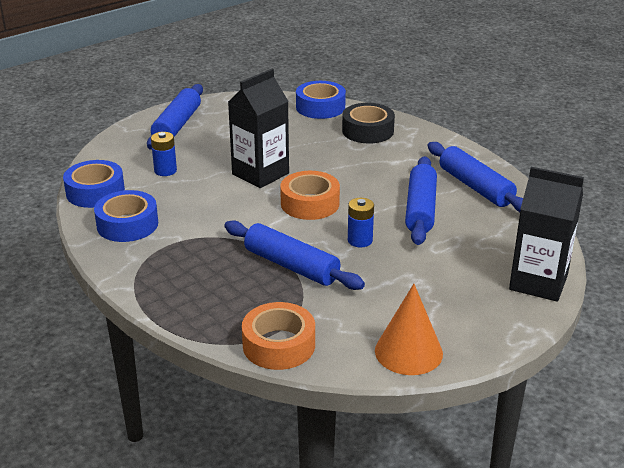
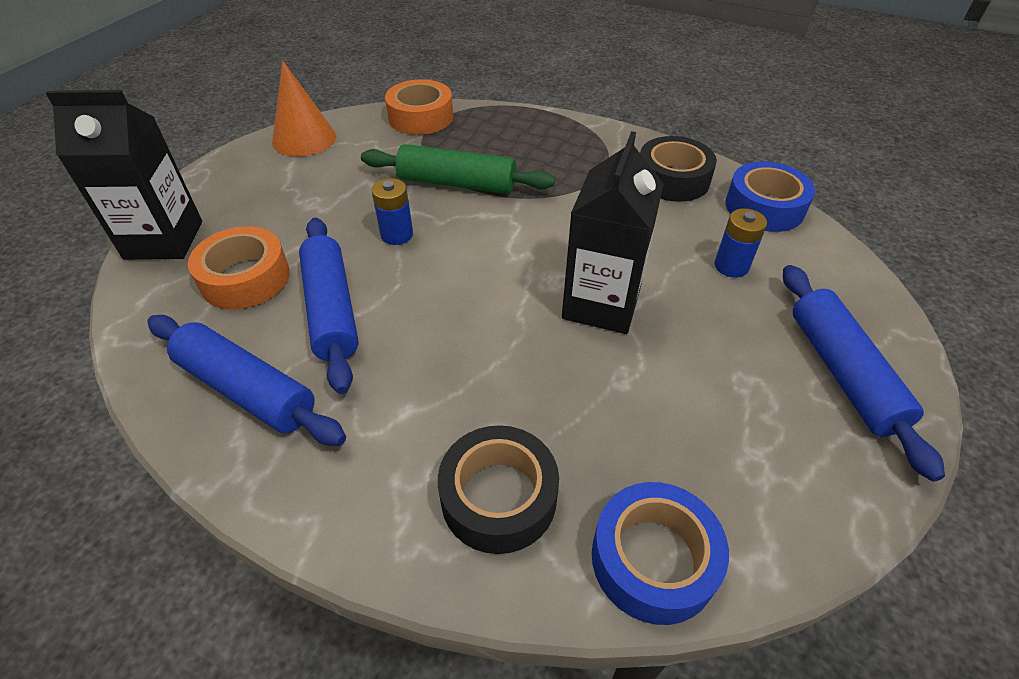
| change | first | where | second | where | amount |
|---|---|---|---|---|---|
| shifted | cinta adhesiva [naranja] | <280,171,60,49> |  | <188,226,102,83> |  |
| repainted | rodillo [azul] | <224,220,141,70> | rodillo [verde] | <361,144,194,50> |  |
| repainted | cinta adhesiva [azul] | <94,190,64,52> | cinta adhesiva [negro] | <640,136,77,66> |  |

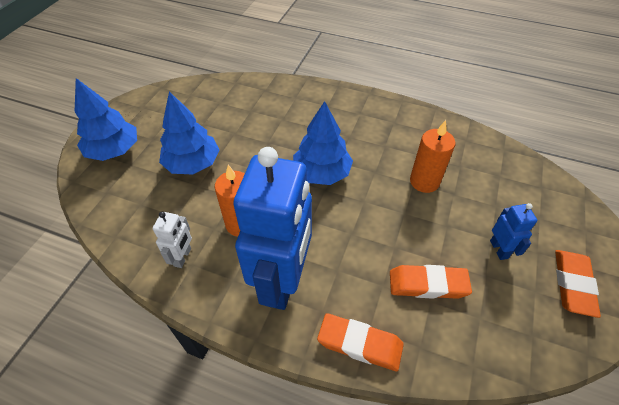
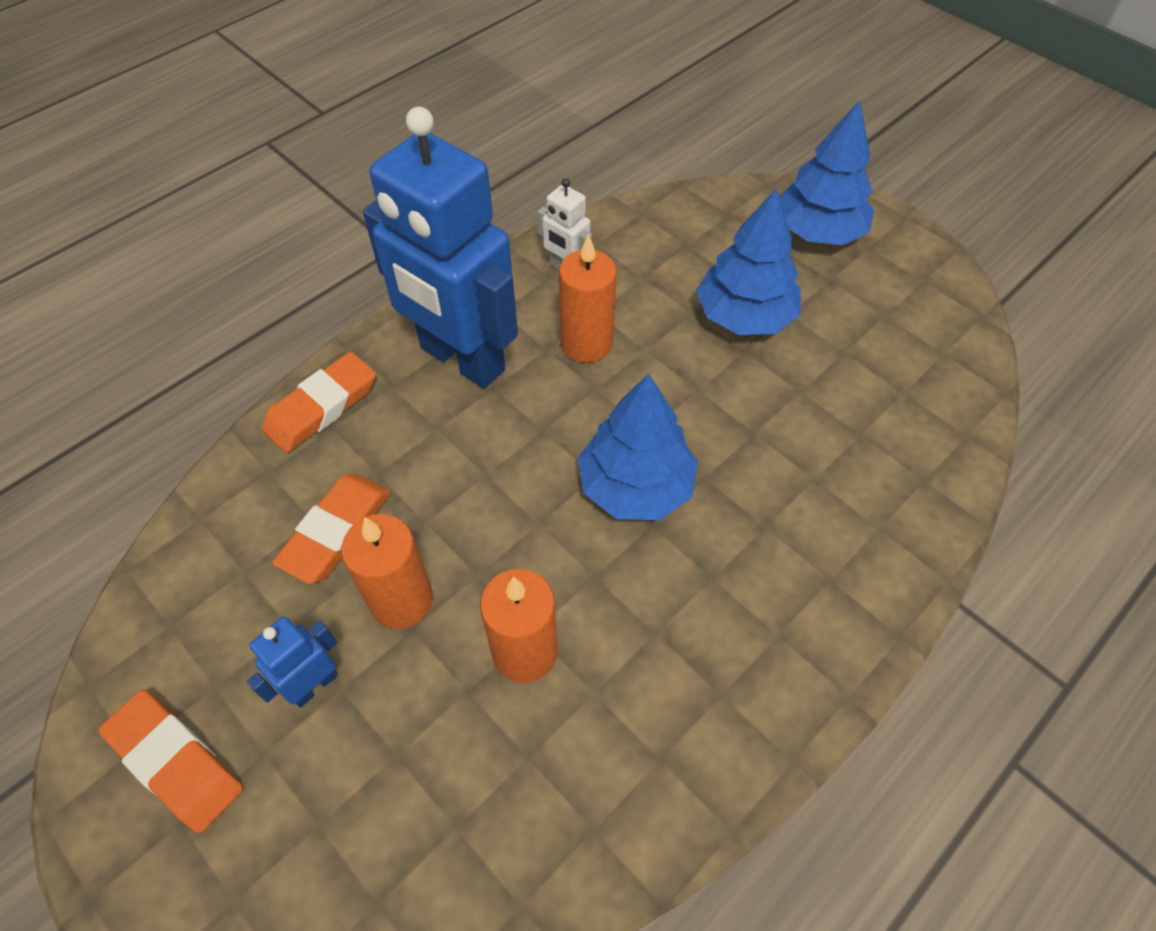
| change | first | where | second | where | amount |
|---|---|---|---|---|---|
| rotated | robot [azul] | <490,203,47,57> |  | <247,617,91,91> | 120 degrees clockwise |
| new |  |  | vela [naranja] | <341,514,92,115> |  |

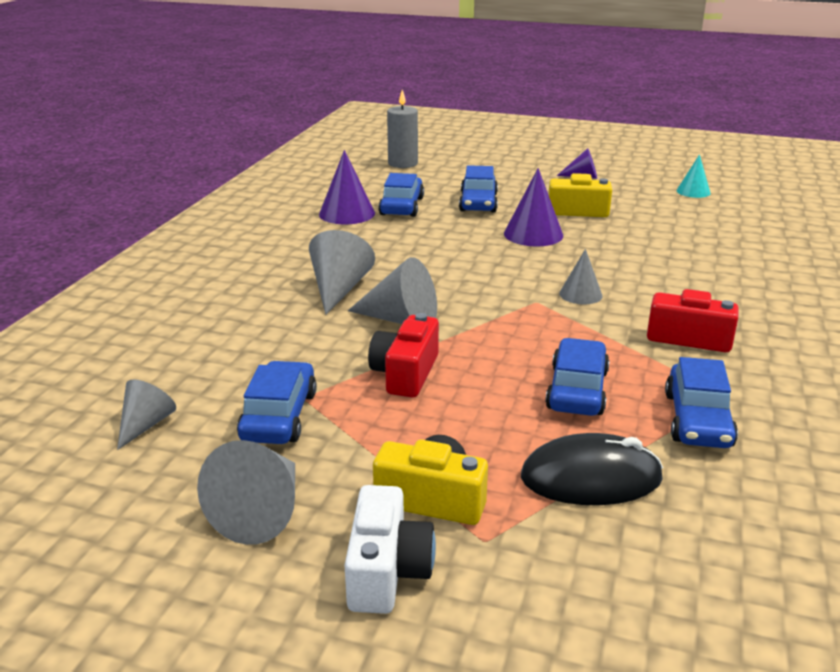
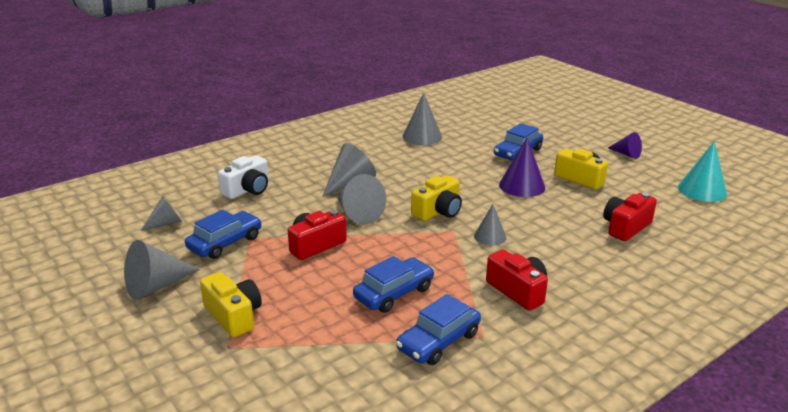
| change | first | where | second | where | amount |
|---|---|---|---|---|---|
| shifted | cámara [blanco] | <345,485,91,129> |  | <218,155,51,44> |  |
| repainted | cono [morado] | <319,150,56,74> | cono [gris] | <402,92,40,53> |  |
| new |  |  | cámara [amarillo] | <411,175,51,46> |  |
| new |  |  | cámara [rojo] | <603,192,54,49> |  |
| scaled | cono [turquesa] | <677,154,34,44> |  | <678,141,49,61> | x1.60 |
| gone | coche [azul] | <378,173,46,44> |  |  |  |
| gone | vela [gris] | <387,90,31,78> |  |  |  |
| gone | ratón [negro] | <521,433,142,72> |  |  |  |

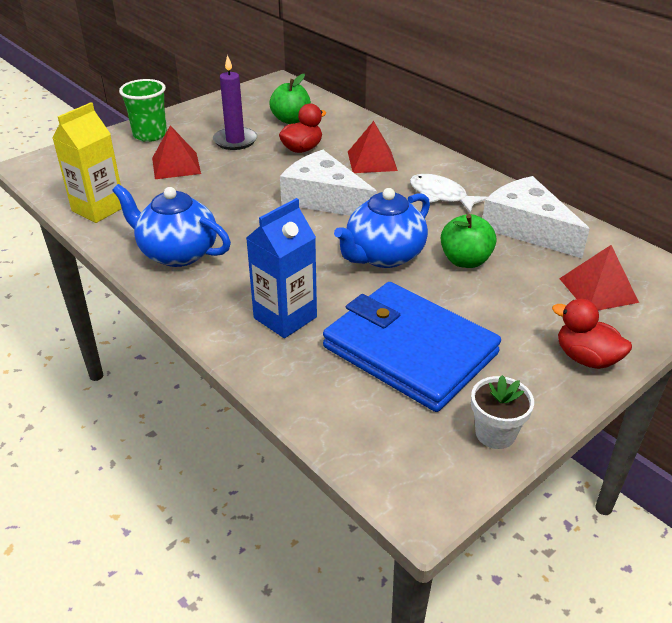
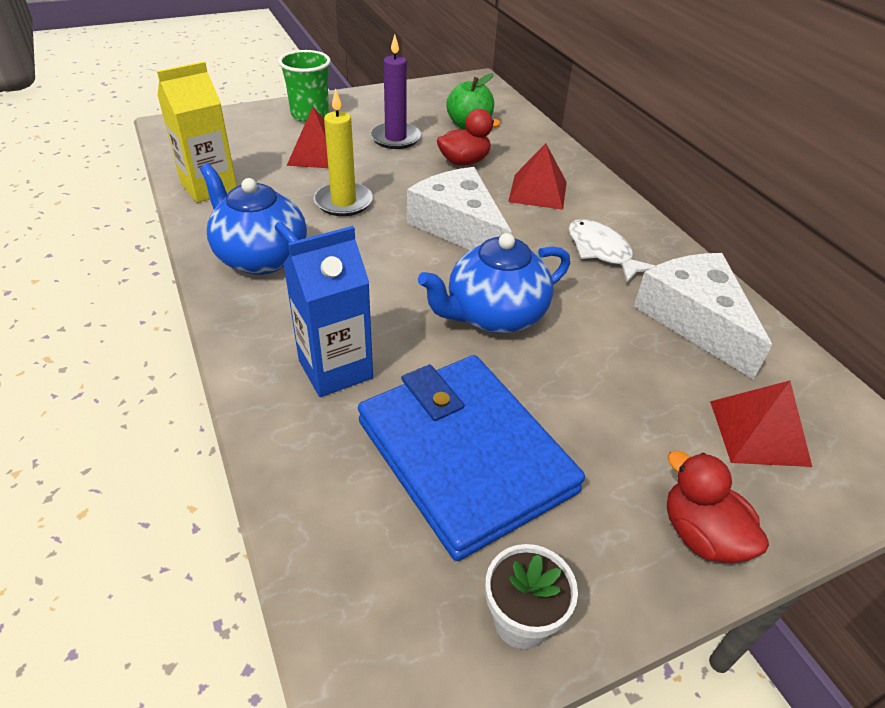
| change | first | where | second | where | amount |
|---|---|---|---|---|---|
| new |  |  | vela [amarillo] | <314,88,59,128> |  |
| gone | manzana [verde] | <441,214,55,54> |  |  |  |

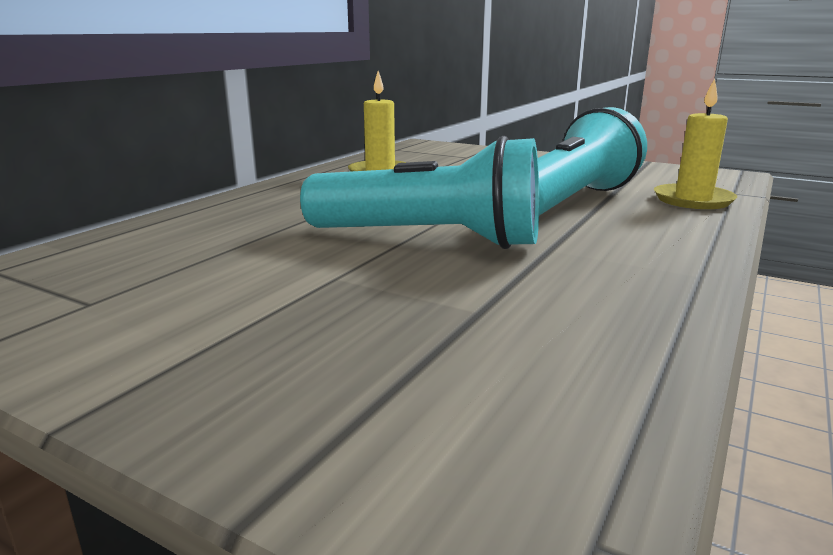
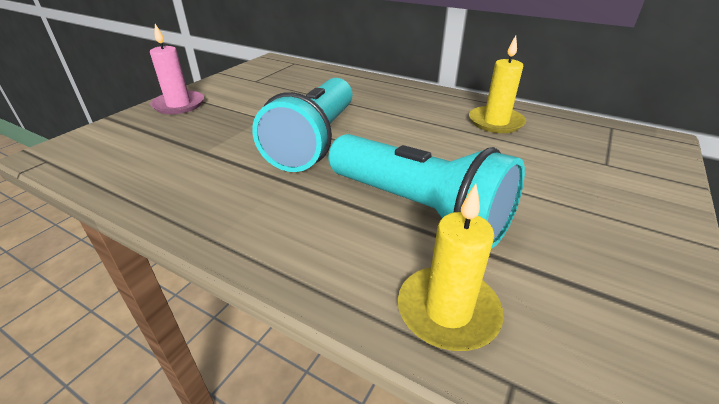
| change | first | where | second | where | amount |
|---|---|---|---|---|---|
| new |  |  | vela [rosa] | <150,24,54,90> |  |

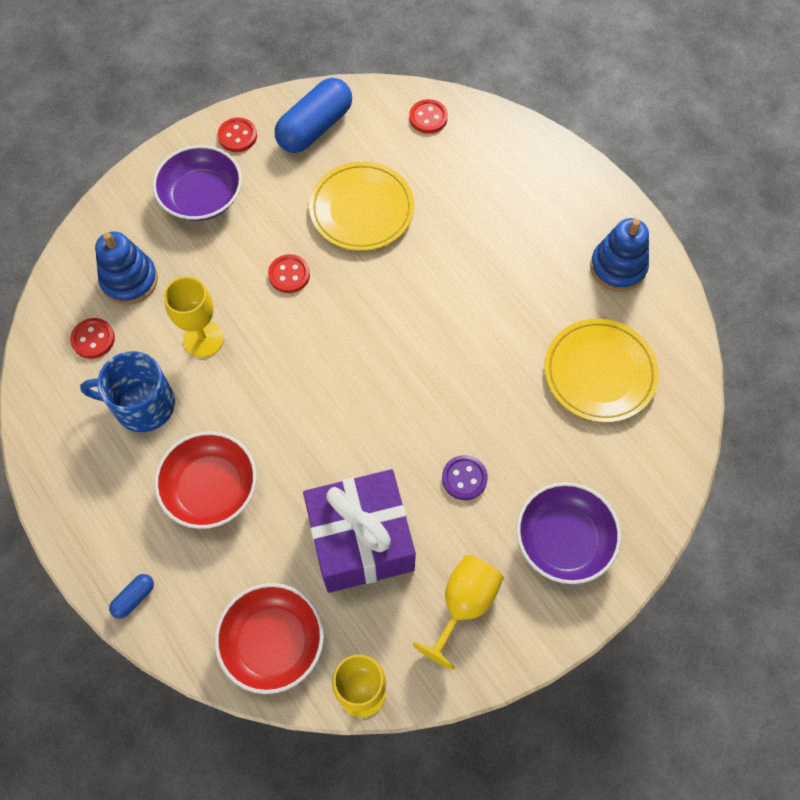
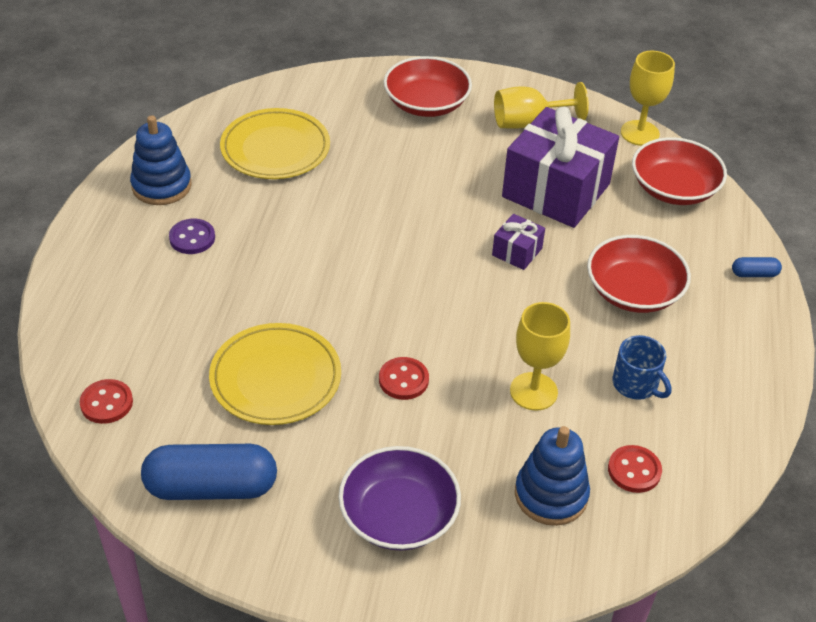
| change | first | where | second | where | amount |
|---|---|---|---|---|---|
| shifted | botón [morado] | <442,455,46,45> |  | <169,219,46,35> |  |
| repainted | cuenco [morado] | <517,482,104,102> | cuenco [rojo] | <383,56,89,61> |  |
| new |  |  | regalo [morado] | <492,214,53,56> |  |
| scaled | taza [azul] | <80,351,95,81> |  | <612,335,59,65> | x0.67 |
| gone | botón [rojo] | <218,117,39,35> |  |  |  |

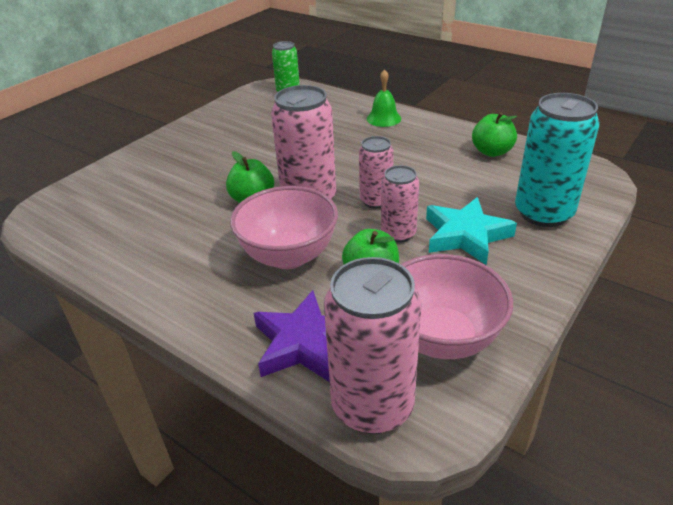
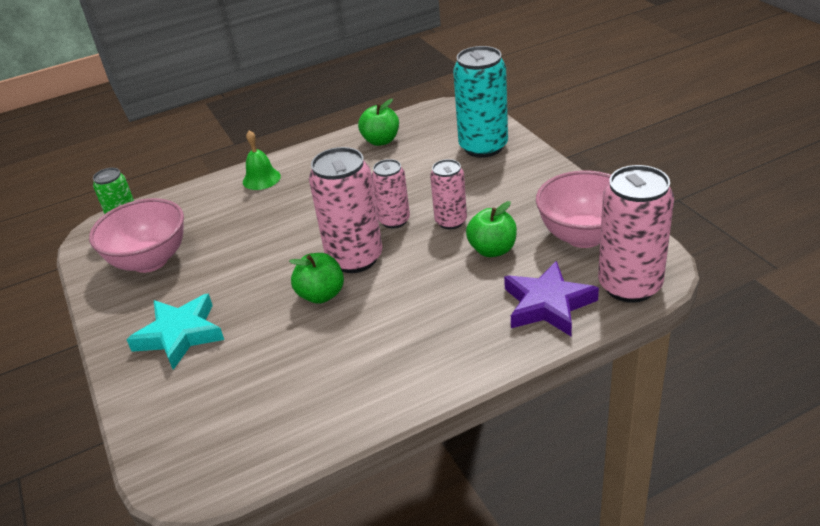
| change | first | where | second | where | amount |
|---|---|---|---|---|---|
| shifted | cuenco [rosa] | <230,186,108,83> |  | <89,198,95,75> |  |
| shifted | estrella [turquesa] | <426,197,91,68> |  | <126,293,98,77> |  |

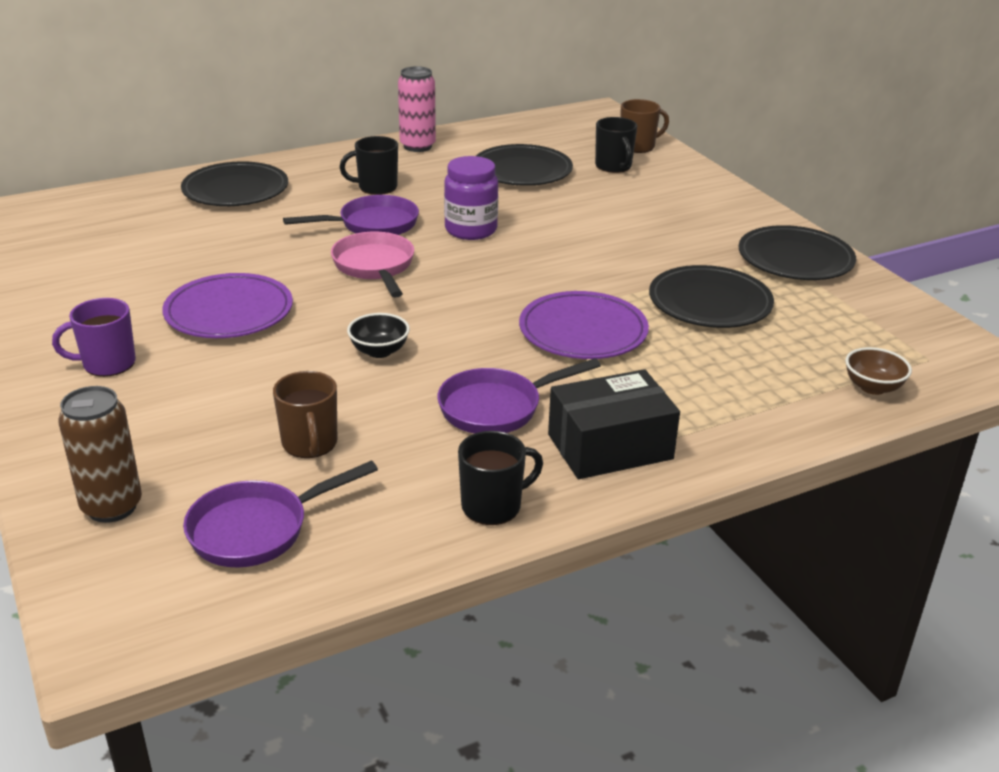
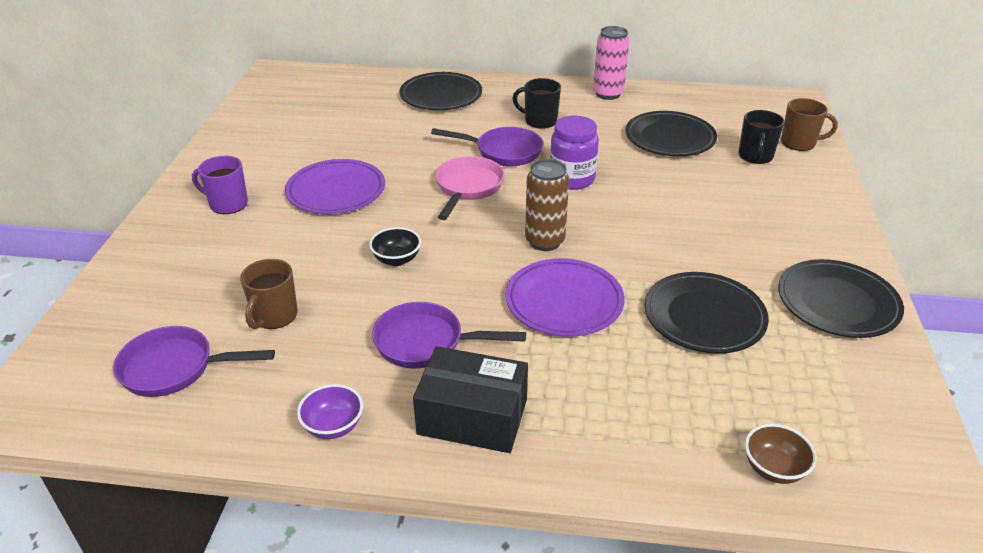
| change | first | where | second | where | amount |
|---|---|---|---|---|---|
| swapped | taza [negro] | <458,431,85,94> | cuenco [morado] | <297,384,66,55> |  |
| shifted | lata [marrón] | <58,386,84,137> |  | <525,159,44,92> |  |

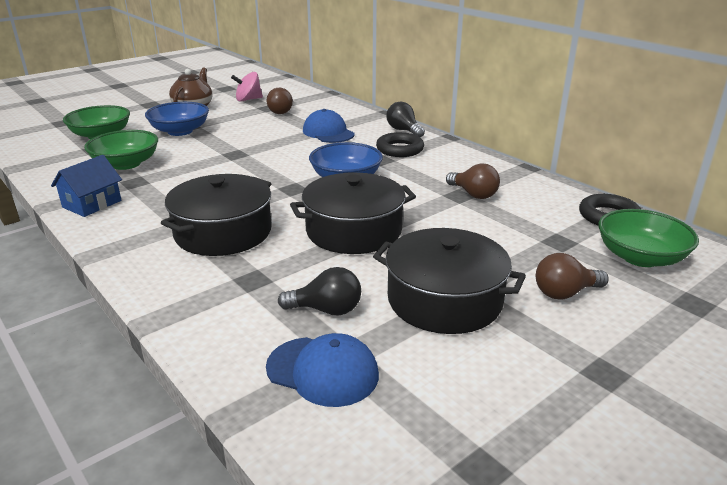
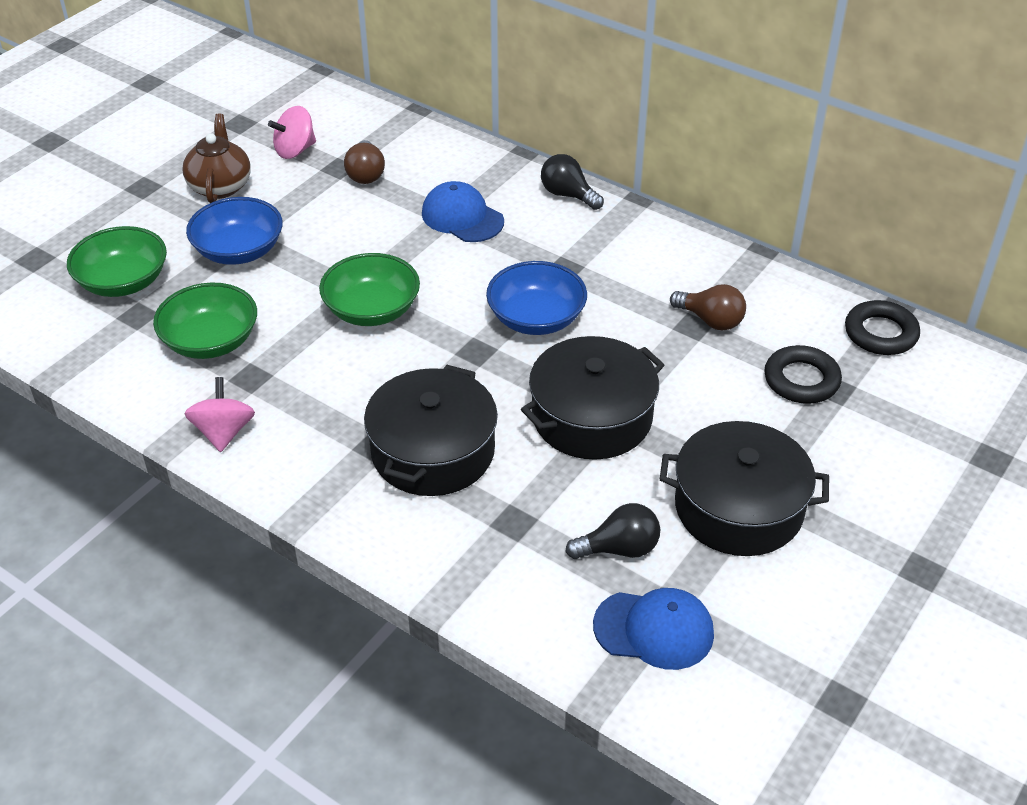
| change | first | where | second | where | amount |
|---|---|---|---|---|---|
| swapped | casa [azul] | <51,155,71,62> | peonza [rosa] | <184,377,71,75> |  |
| shifted | cuenco [verde] | <598,209,101,58> |  | <319,253,101,73> |  |
| shifted | anillo [negro] | <376,132,48,25> |  | <764,345,78,59> |  |
| gone | bombilla [marrón] | <536,253,73,47> |  |  |  |

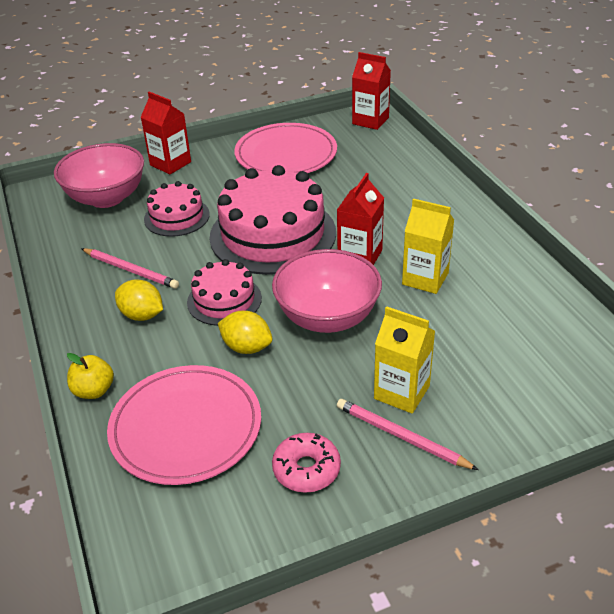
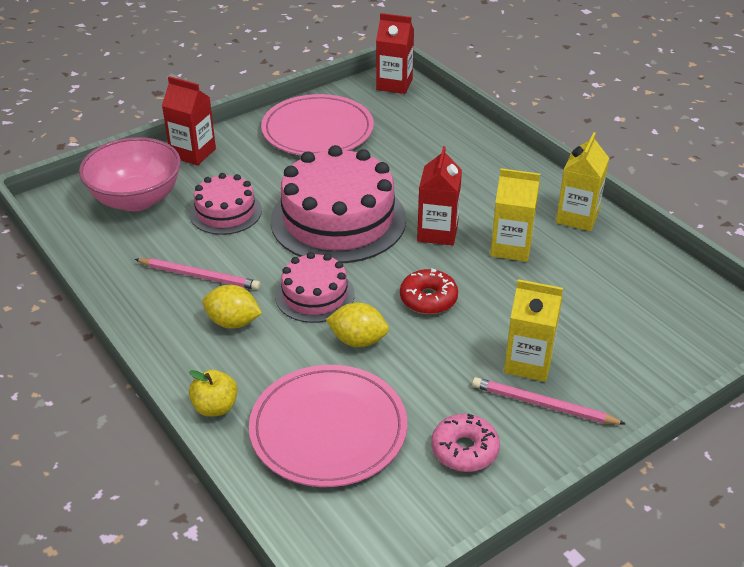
| change | first | where | second | where | amount |
|---|---|---|---|---|---|
| swapped | cuenco [rosa] | <272,249,110,84> | rosquilla [rojo] | <400,269,58,45> |  |
| new |  |  | cartón de leche [amarillo] | <556,132,53,99> |  |

